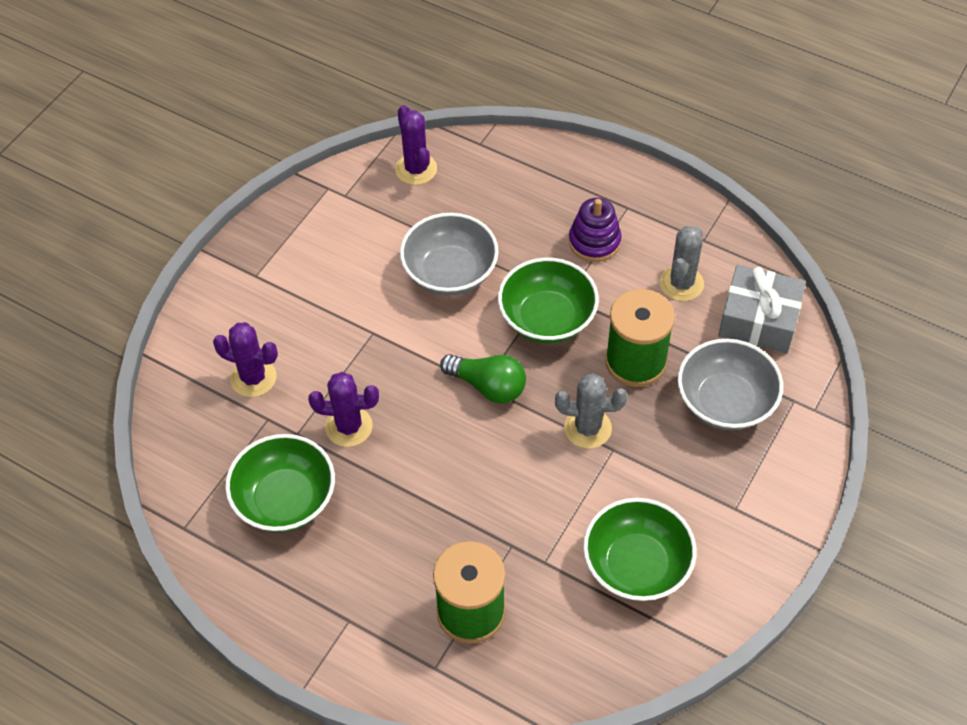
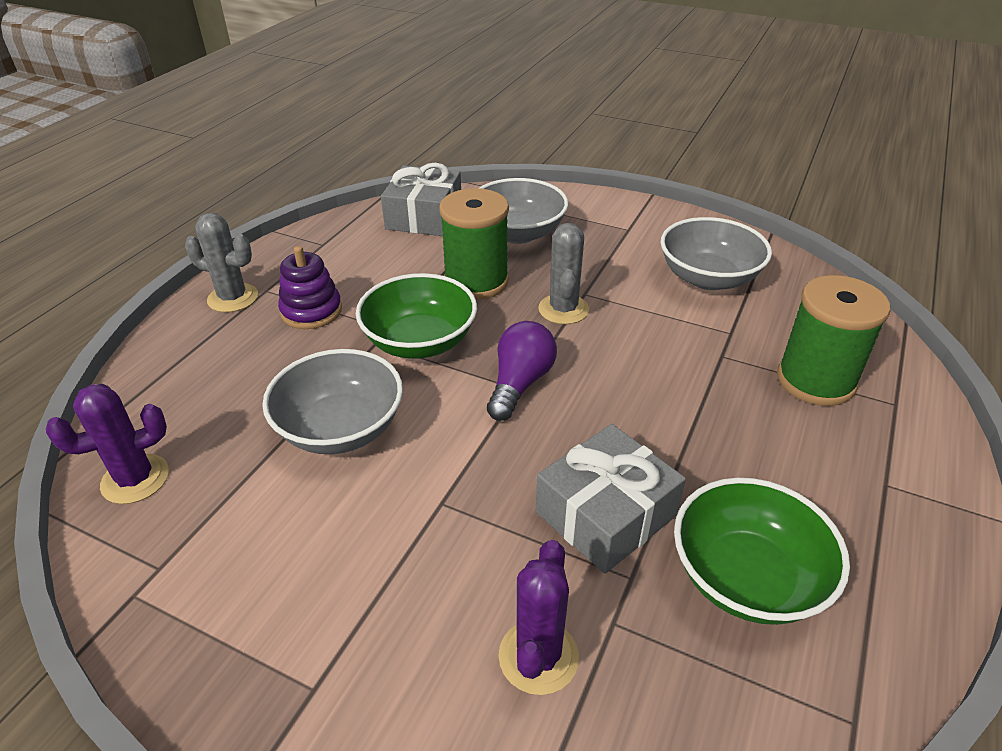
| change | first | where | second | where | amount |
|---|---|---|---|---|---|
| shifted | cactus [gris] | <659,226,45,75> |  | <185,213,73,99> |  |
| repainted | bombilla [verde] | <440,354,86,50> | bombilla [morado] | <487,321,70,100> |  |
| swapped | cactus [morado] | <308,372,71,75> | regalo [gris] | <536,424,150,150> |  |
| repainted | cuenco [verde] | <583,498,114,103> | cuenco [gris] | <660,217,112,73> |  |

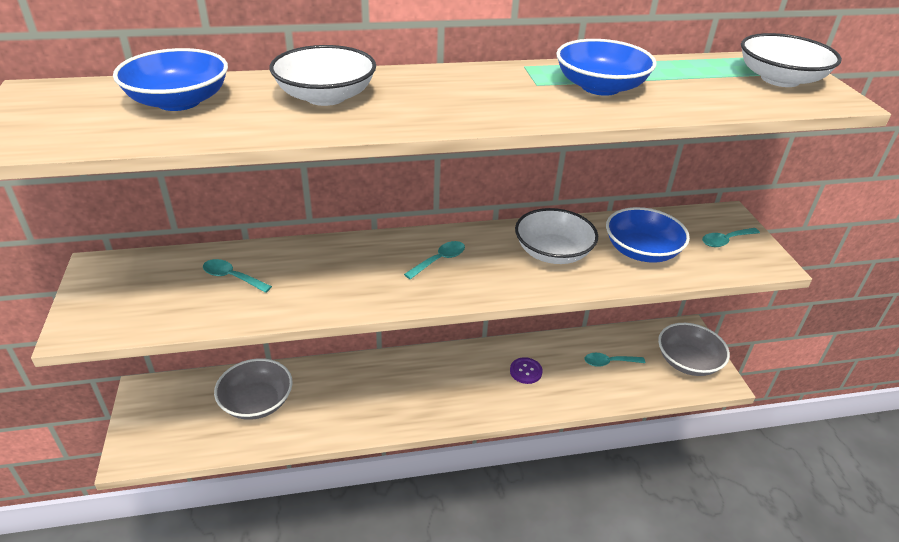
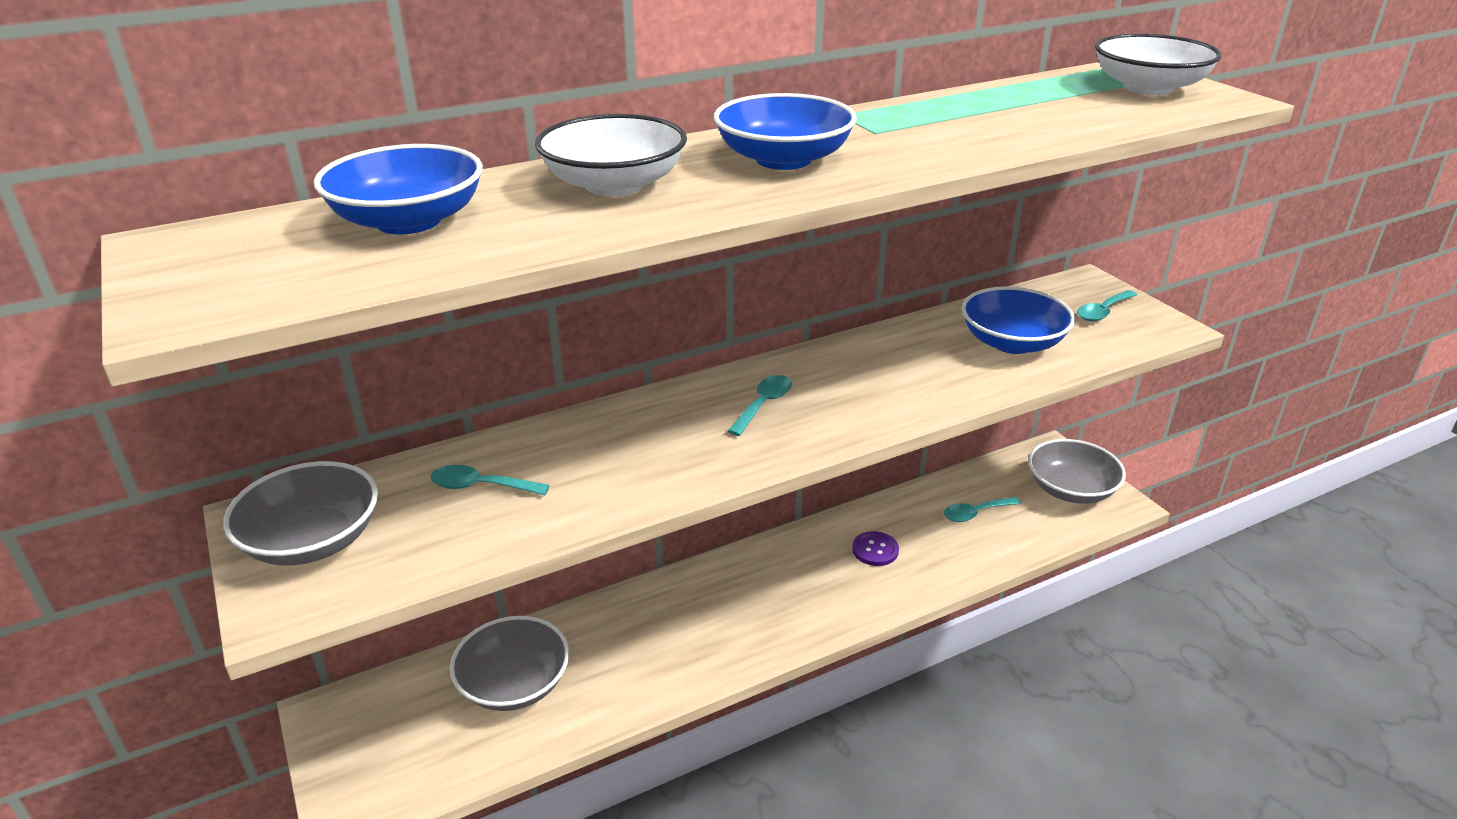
| change | first | where | second | where | amount |
|---|---|---|---|---|---|
| new |  |  | cuenco [gris] | <223,461,155,105> |  |
| shifted | cuenco [azul] | <556,39,101,57> |  | <714,93,143,77> |  |
| gone | cuenco [blanco] | <515,208,83,56> |  |  |  |

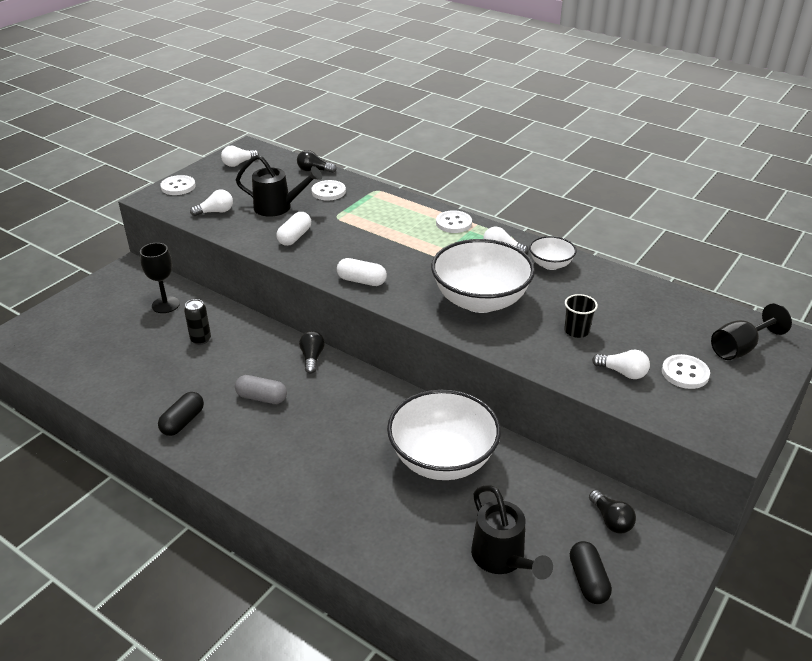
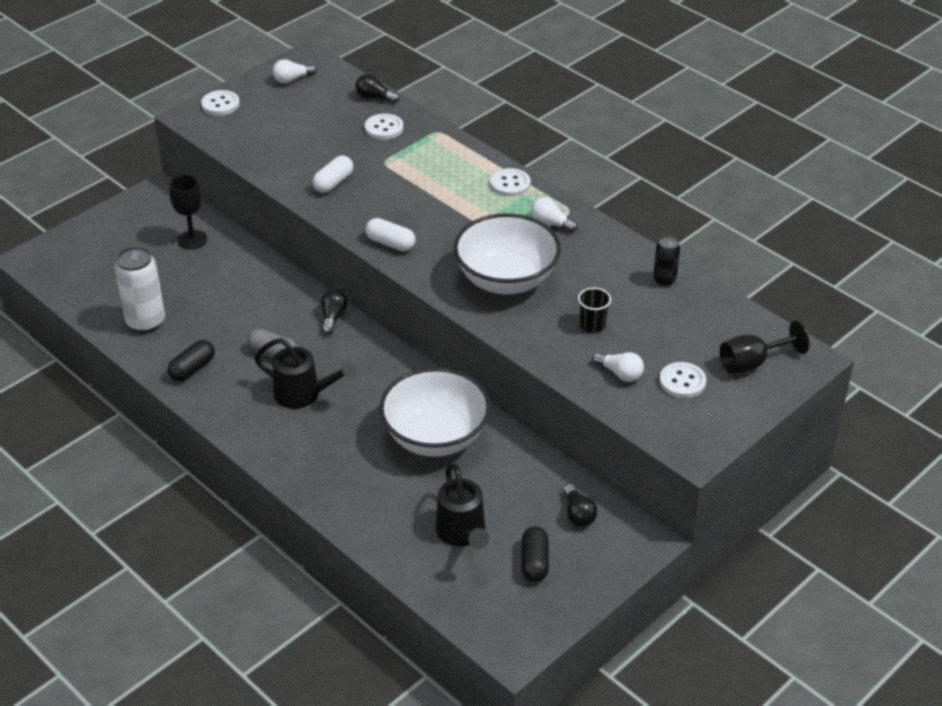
| change | first | where | second | where | amount |
|---|---|---|---|---|---|
| new |  |  | lata [blanco] | <115,246,50,87> |  |
| shifted | regadera [negro] | <236,155,86,62> |  | <254,338,102,71> |  |
| shifted | lata [negro] | <184,299,27,46> |  | <653,236,27,51> |  |
| gone | bombilla [blanco] | <190,189,43,27> |  |  |  |
| gone | cuenco [blanco] | <529,236,48,34> |  |  |  |

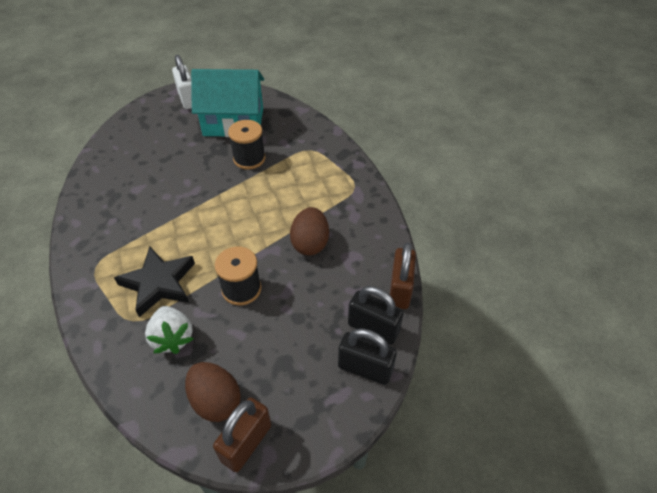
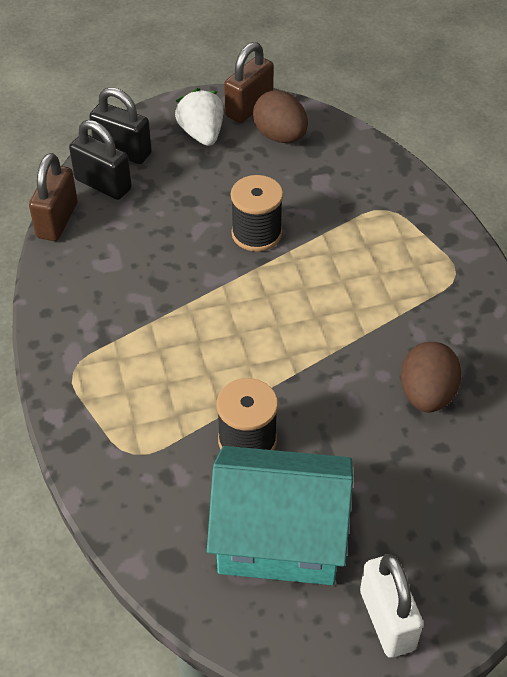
| change | first | where | second | where | amount |
|---|---|---|---|---|---|
| shifted | fresa [blanco] | <145,306,48,48> |  | <175,88,49,58> |  |
| shifted | huevo [marrón] | <290,207,39,48> |  | <401,342,60,71> |  |
| gone | estrella [negro] | <114,246,81,71> |  |  |  |

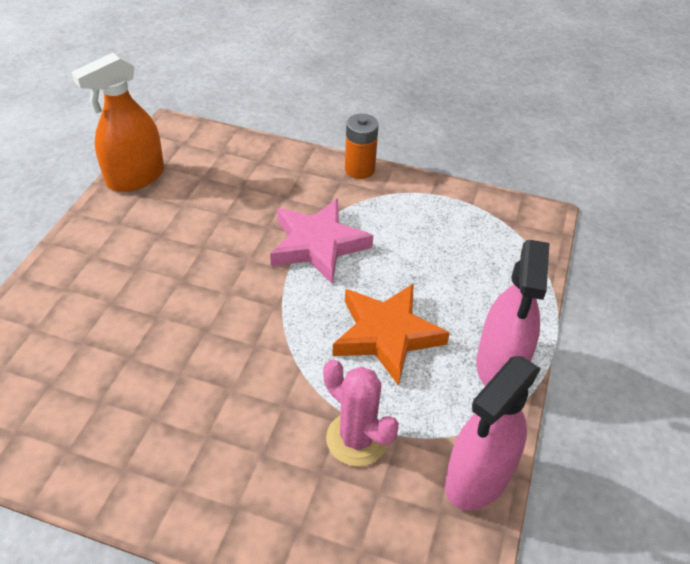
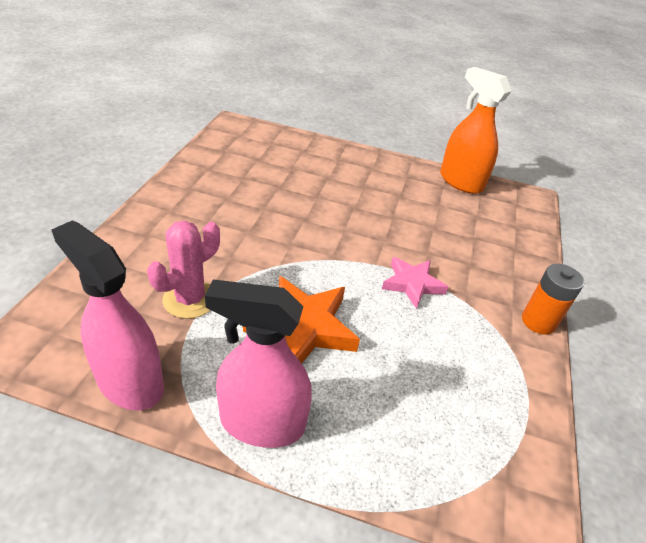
| change | first | where | second | where | amount |
|---|---|---|---|---|---|
| scaled | estrella [rosa] | <270,199,103,85> |  | <382,257,66,52> | x0.63 |

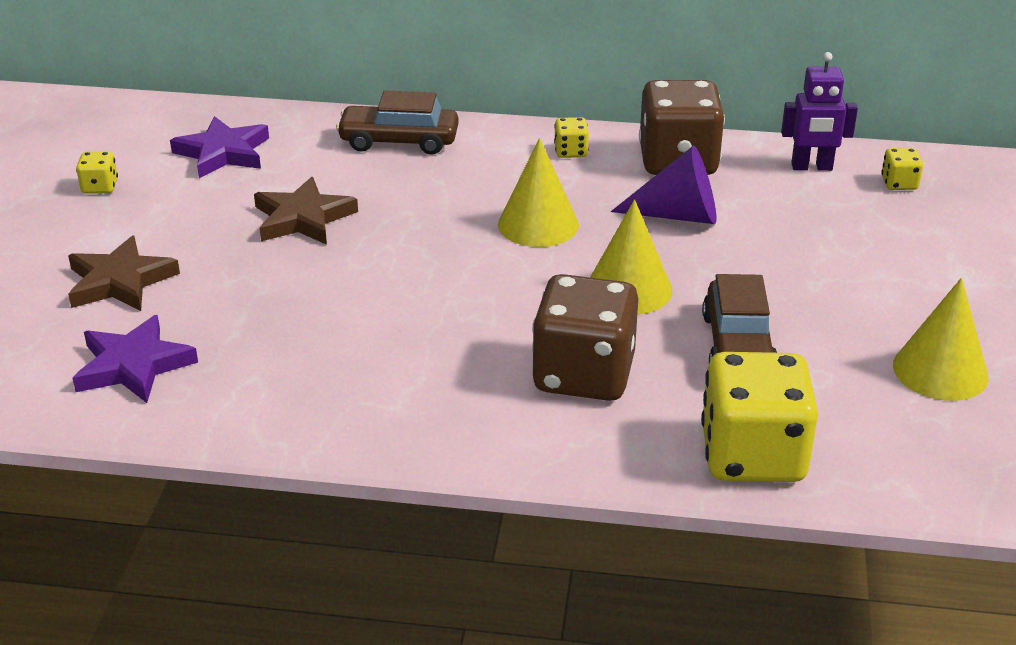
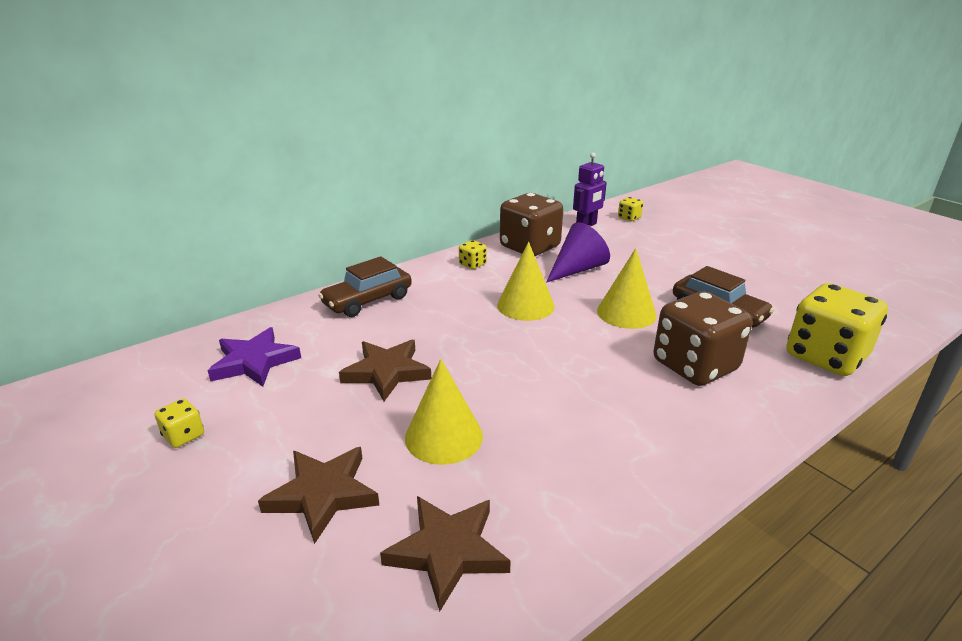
| change | first | where | second | where | amount |
|---|---|---|---|---|---|
| repainted | estrella [morado] | <73,315,125,88> | estrella [marrón] | <380,496,131,116> |  |
| shifted | cono [amarillo] | <893,278,95,123> |  | <405,359,78,106> |  |

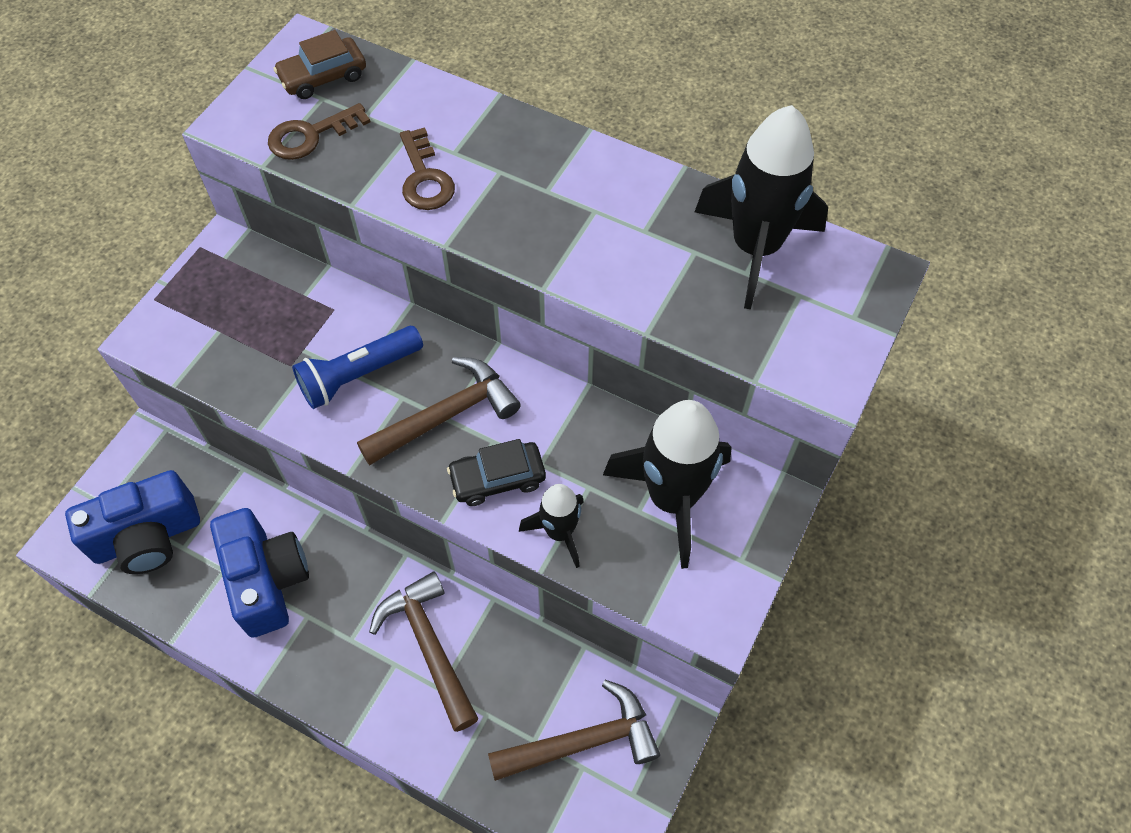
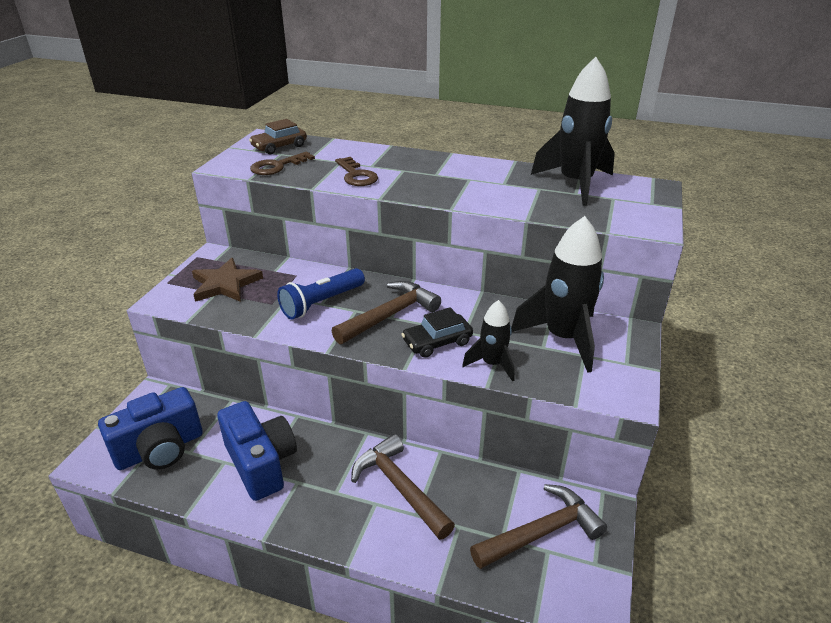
| change | first | where | second | where | amount |
|---|---|---|---|---|---|
| new |  |  | estrella [marrón] | <192,258,71,44> |  |

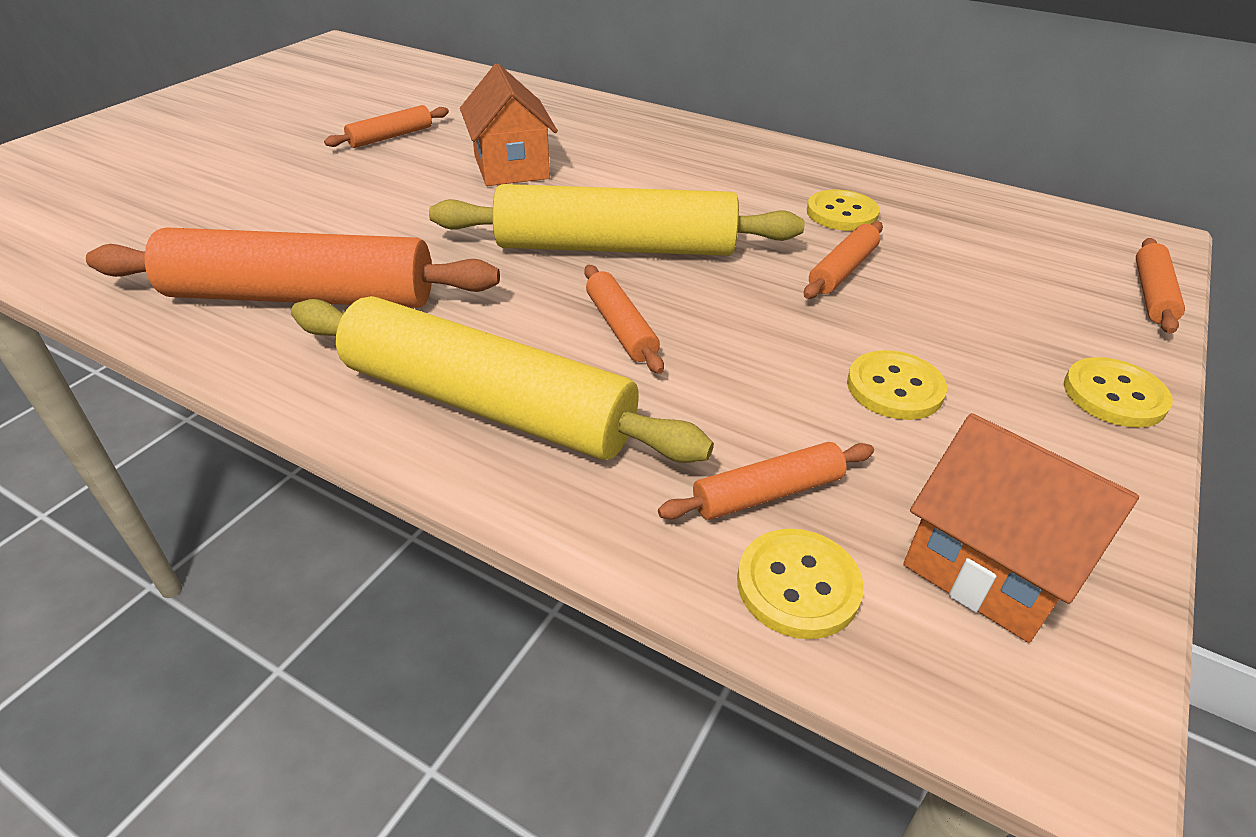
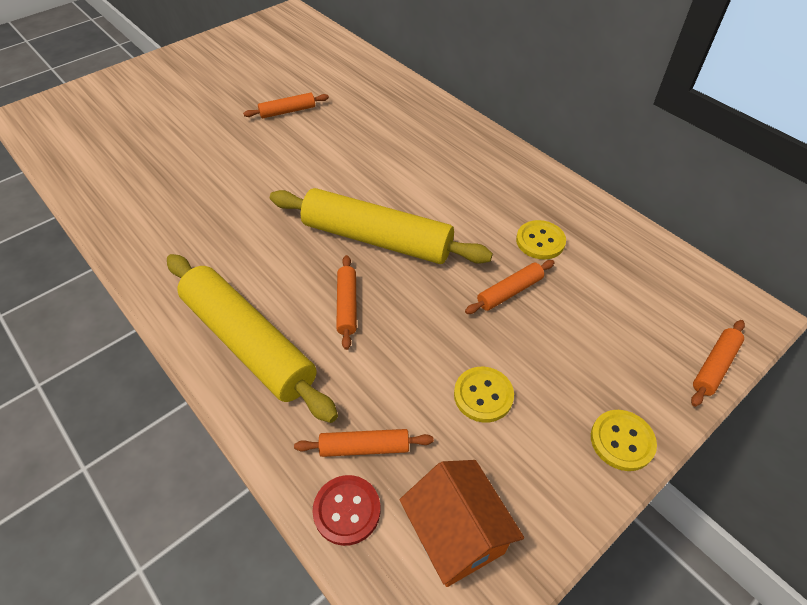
| change | first | where | second | where | amount |
|---|---|---|---|---|---|
| repainted | botón [amarillo] | <737,529,127,110> | botón [rojo] | <313,475,68,71> |  |
| gone | rodillo [naranja] | <86,227,414,81> |  |  |  |
| gone | casa [naranja] | <460,64,98,122> |  |  |  |

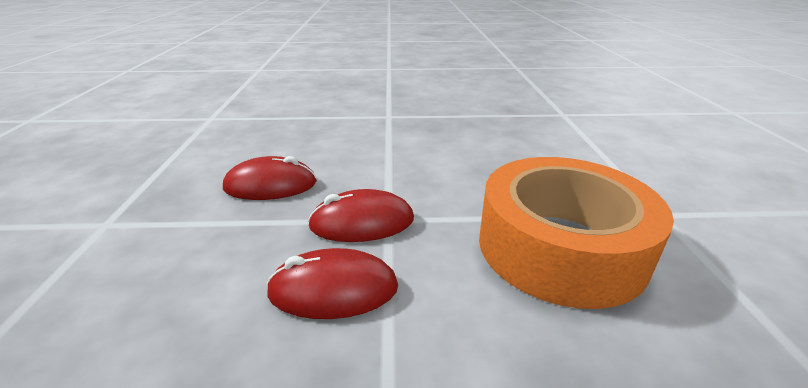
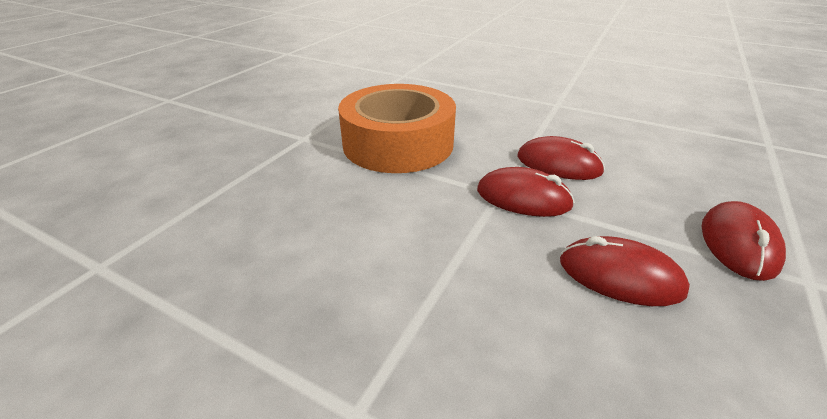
| change | first | where | second | where | amount |
|---|---|---|---|---|---|
| new |  |  | ratón [rojo] | <701,201,85,80> |  |

